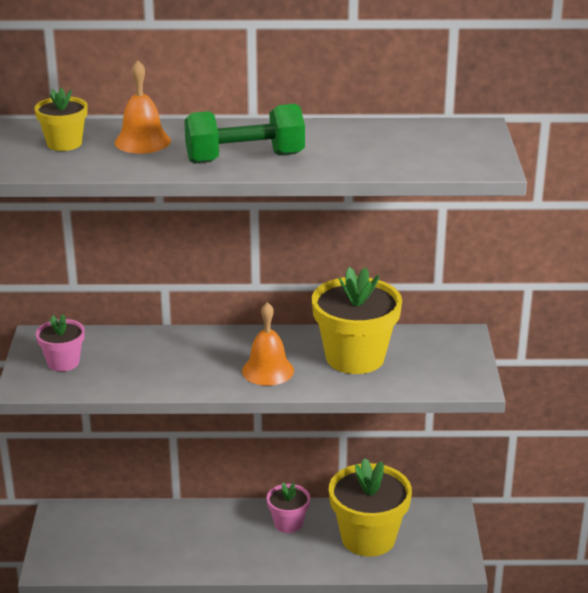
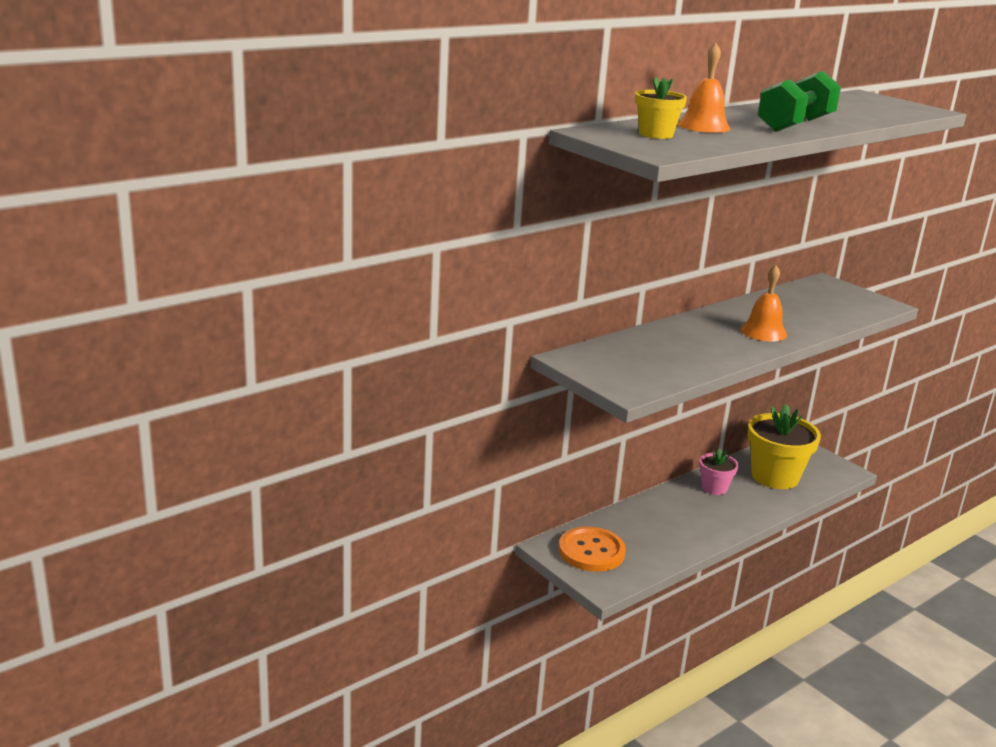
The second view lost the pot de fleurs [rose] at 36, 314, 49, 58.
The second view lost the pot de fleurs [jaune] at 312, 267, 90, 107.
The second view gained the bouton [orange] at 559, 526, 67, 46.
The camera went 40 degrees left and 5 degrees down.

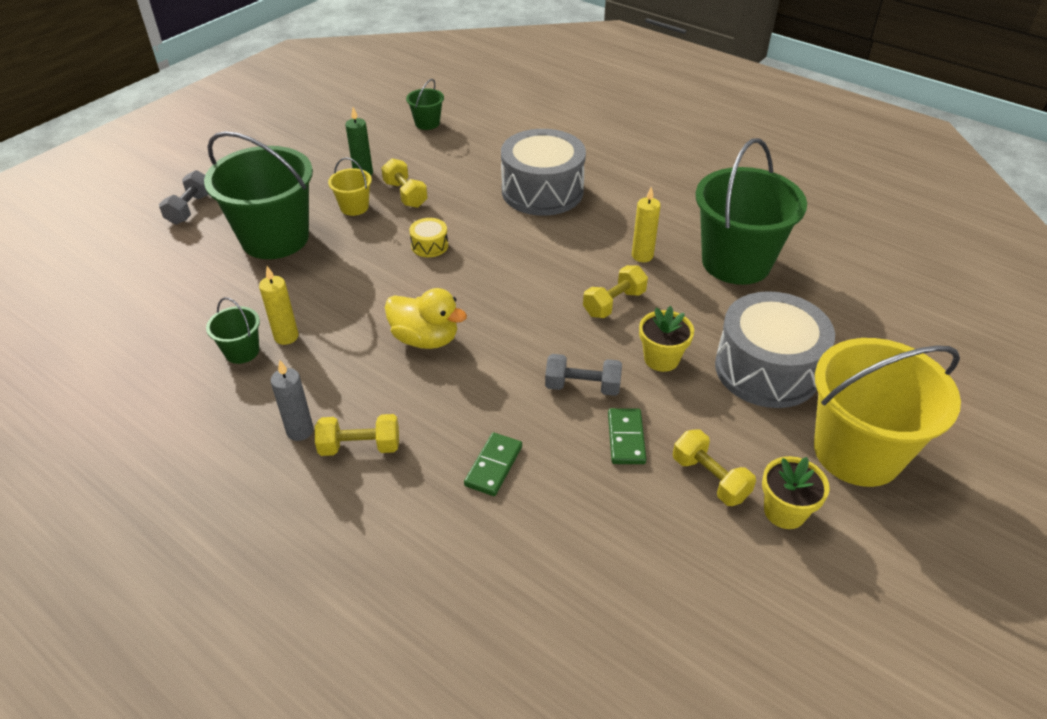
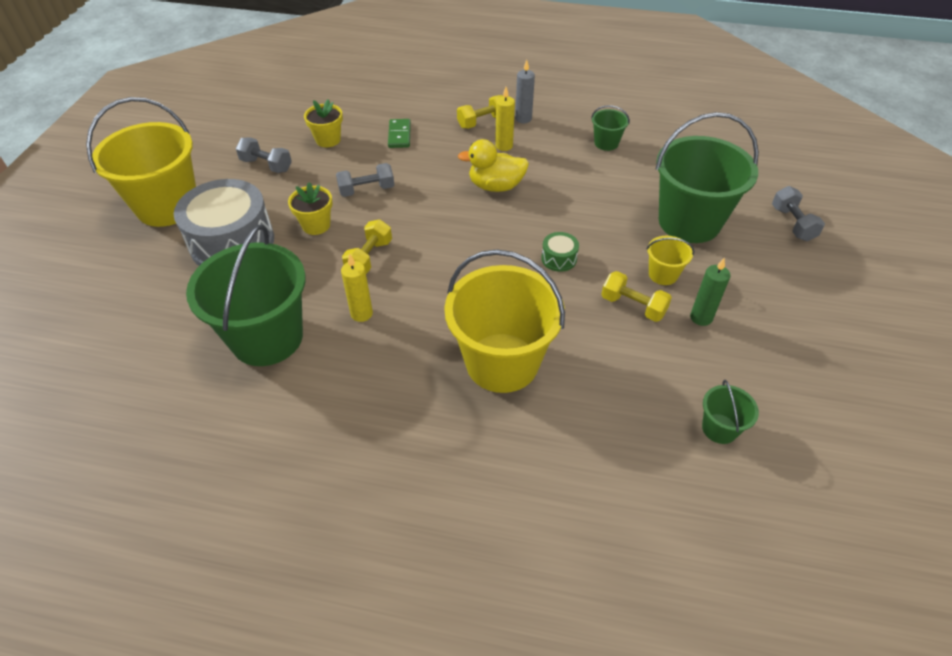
The second view lost the domino [vert] at 608, 408, 38, 56.
The bougie [jaune] ended up elsewhere, having gone from 259, 266, 39, 79 to 495, 87, 20, 64.
The pot de fleurs [jaune] ended up elsewhere, having gone from 762, 456, 68, 73 to 304, 99, 39, 48.
Where the tambour [gris] stood at 501, 129, 85, 87, the seau [jaune] came to stand at 444, 249, 121, 144.
What was the tambour [jaune] at 409, 218, 39, 39 turned into the tambour [vert] at 541, 232, 38, 40.
What was the haltère [jaune] at 673, 429, 83, 77 turned into the haltère [gris] at 236, 137, 56, 36.
The camera went 155 degrees right and 5 degrees up.

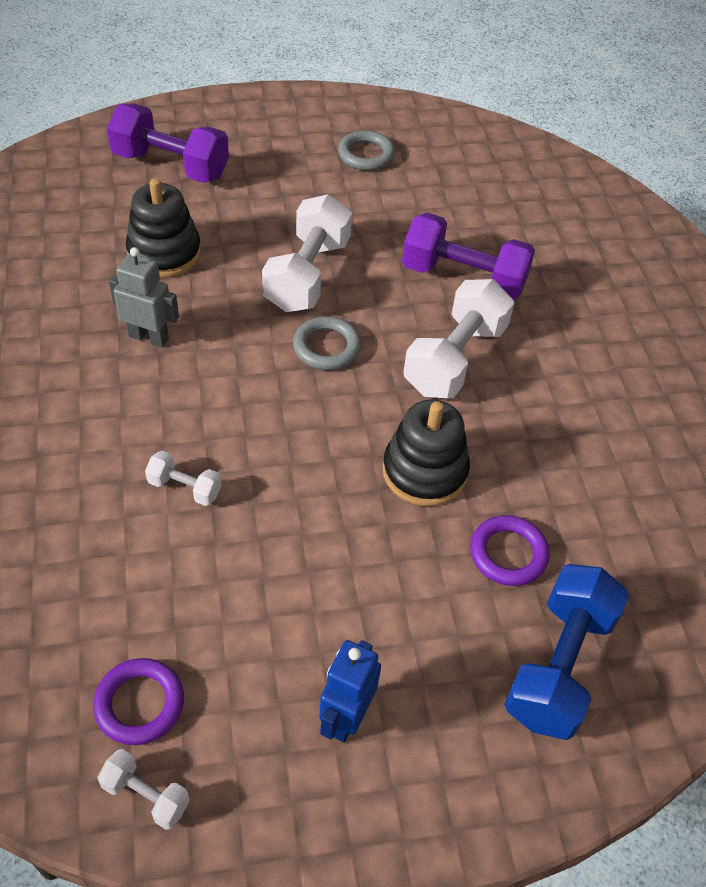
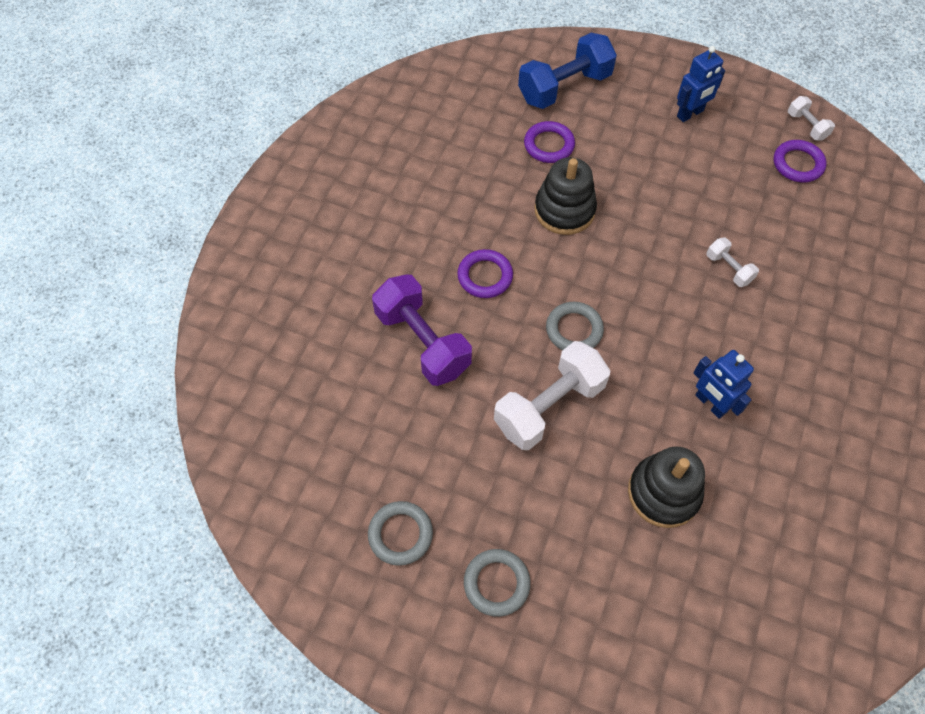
The second view lost the haltère [violet] at 107, 104, 122, 79.
The second view gained the anneau [gris] at 464, 549, 67, 68.
Where the haltère [blanc] stood at 403, 279, 111, 119, the anneau [violet] came to stand at 457, 249, 56, 49.
What was the robot [gris] at 109, 247, 70, 100 turned into the robot [bleu] at 693, 350, 61, 69.
The camera went 145 degrees left and 10 degrees up.

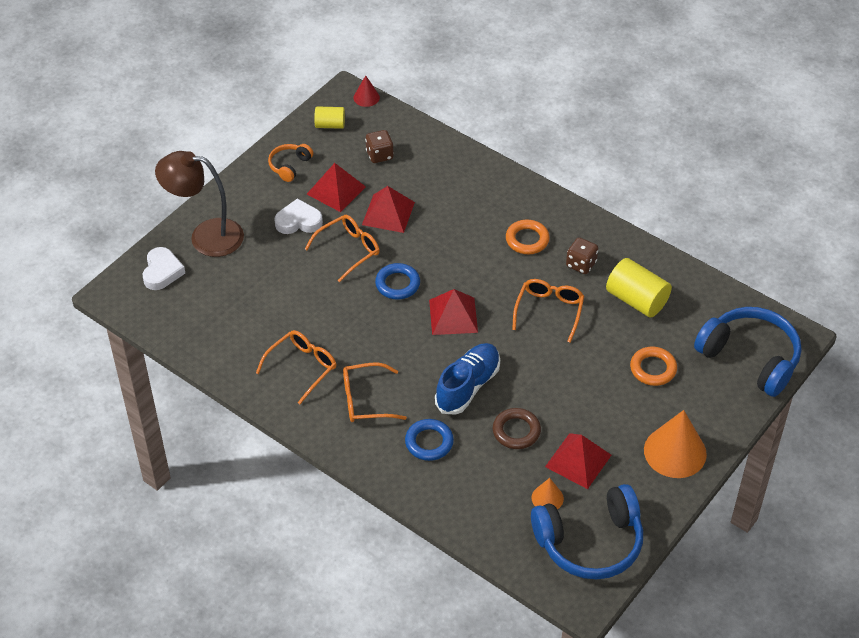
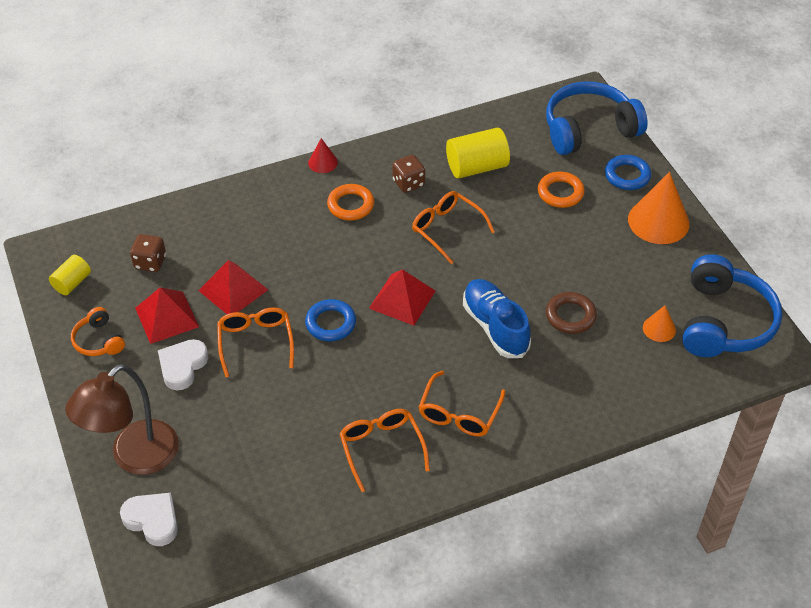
The second view lost the pyramide [rouge] at 545, 433, 66, 56.
The cône [rouge] ended up elsewhere, having gone from 353, 76, 27, 31 to 308, 138, 30, 35.
The anneau [bleu] ended up elsewhere, having gone from 405, 419, 49, 42 to 605, 155, 46, 35.
The camera went 60 degrees left and 0 degrees up.

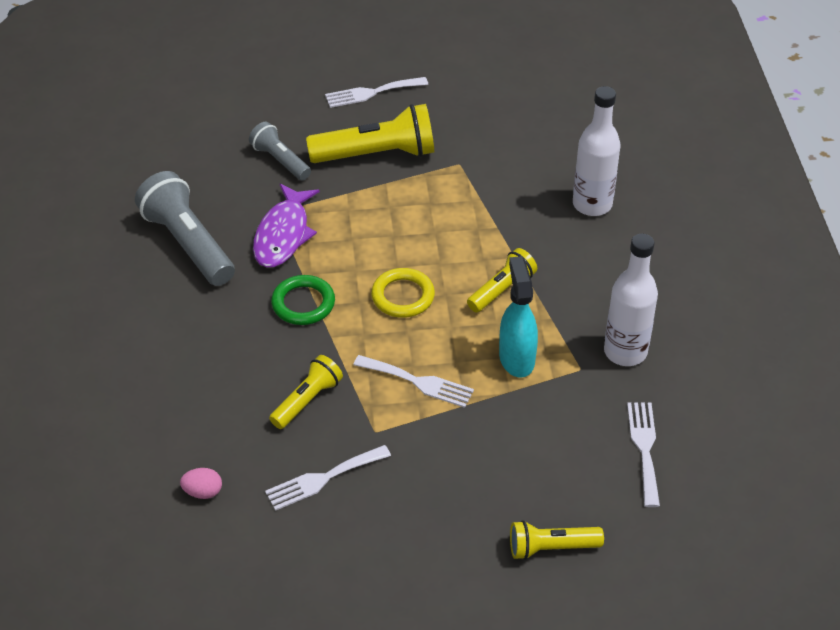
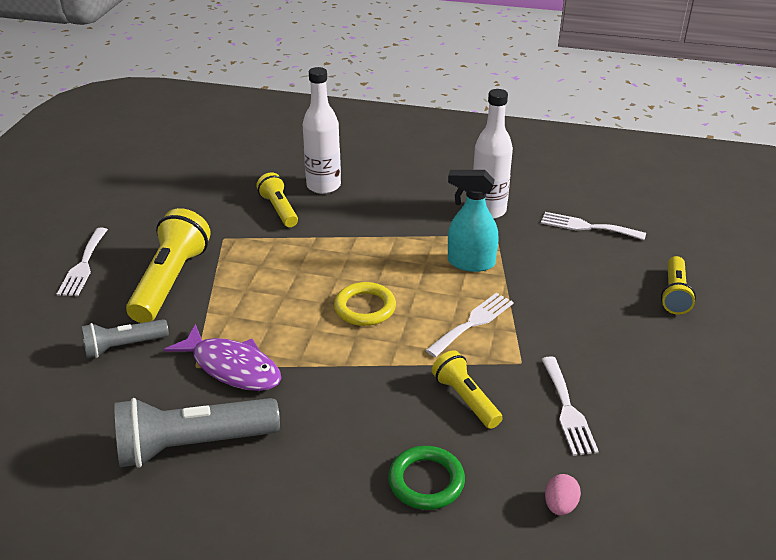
The anneau [vert] ended up elsewhere, having gone from 271, 275, 64, 50 to 388, 446, 77, 64.
The lampe de poche [jaune] ended up elsewhere, having gone from 467, 248, 70, 65 to 256, 172, 42, 55.
The camera went 70 degrees left and 10 degrees down.

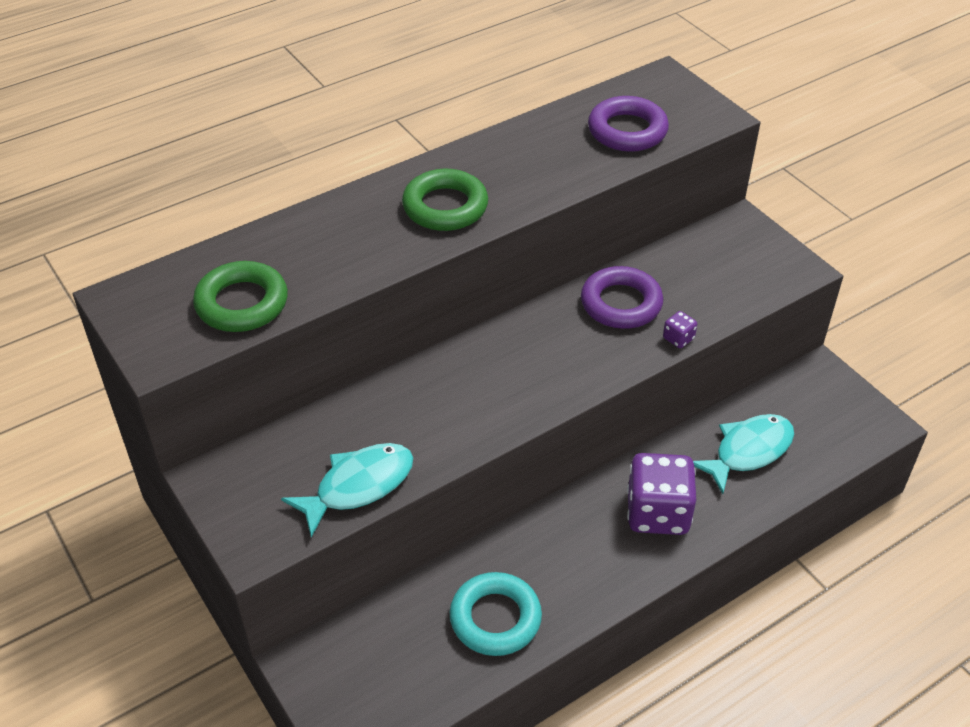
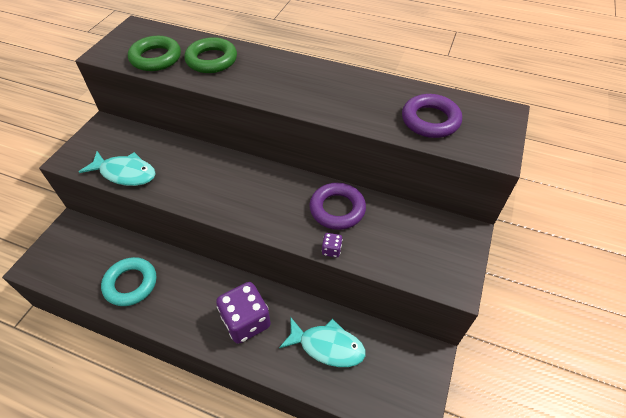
The anneau [vert] ended up elsewhere, having gone from 402, 169, 86, 62 to 184, 37, 53, 36.
The camera went 55 degrees right and 5 degrees up.

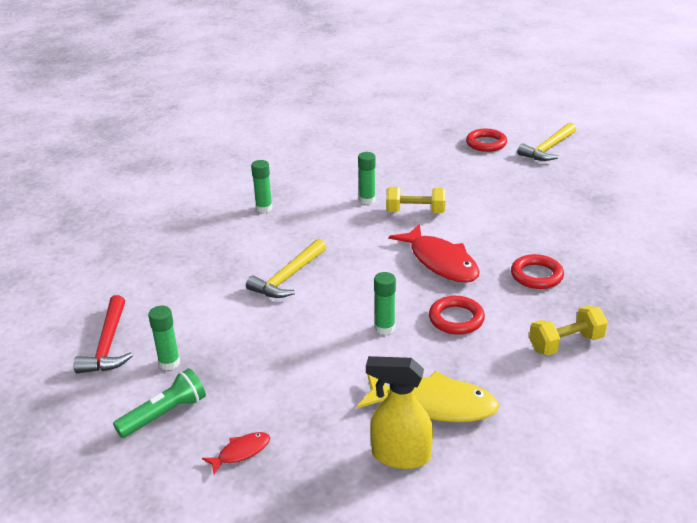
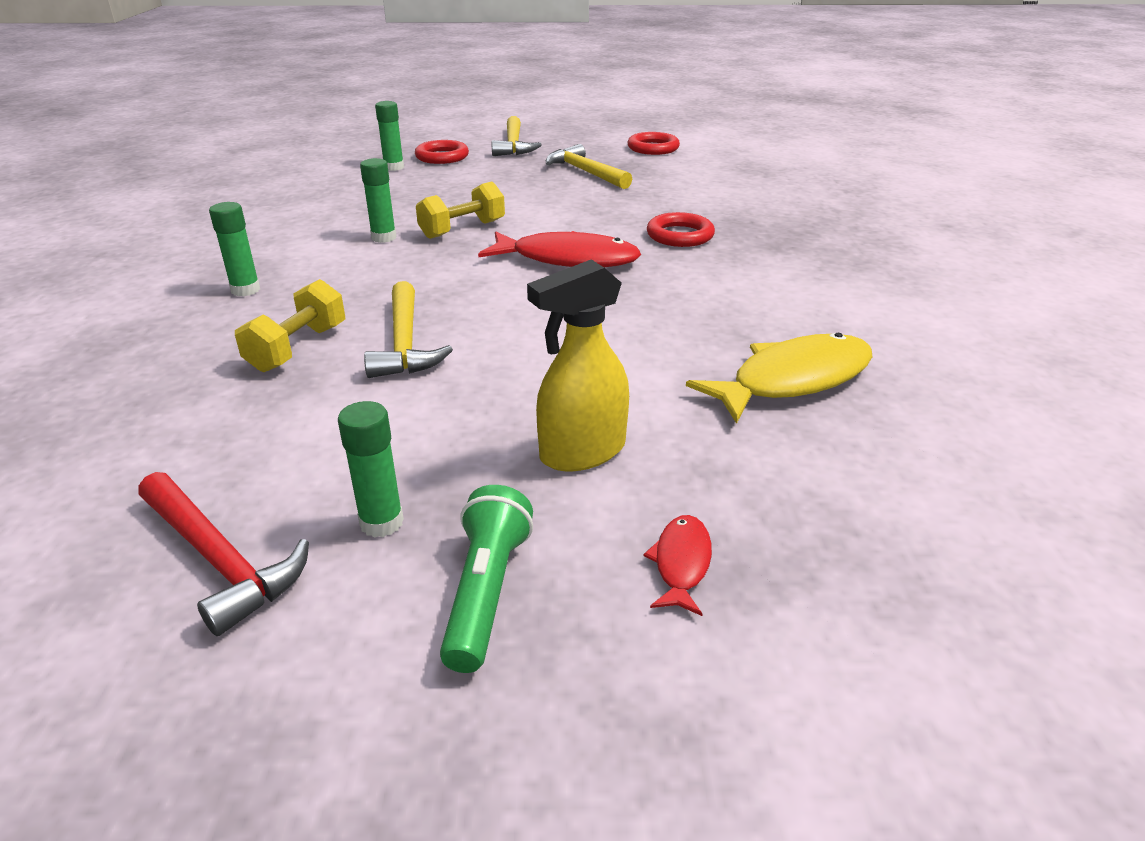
The second view gained the marteau [jaune] at 546, 144, 86, 45.
The vaporisateur [jaune] ended up elsewhere, having gone from 366, 356, 67, 113 to 527, 259, 102, 212.
The bâton de colle [vert] ended up elsewhere, having gone from 374, 272, 22, 63 to 375, 101, 29, 70.
The anneau [rouge] ended up elsewhere, having gone from 429, 296, 56, 39 to 628, 132, 52, 23.
The haltère [jaune] ended up elsewhere, having gone from 529, 306, 79, 49 to 235, 279, 110, 93.
The camera went 45 degrees left and 0 degrees up.

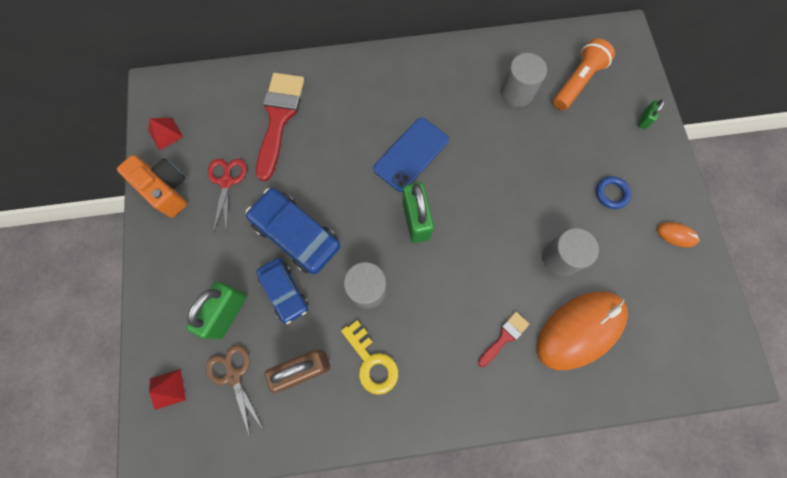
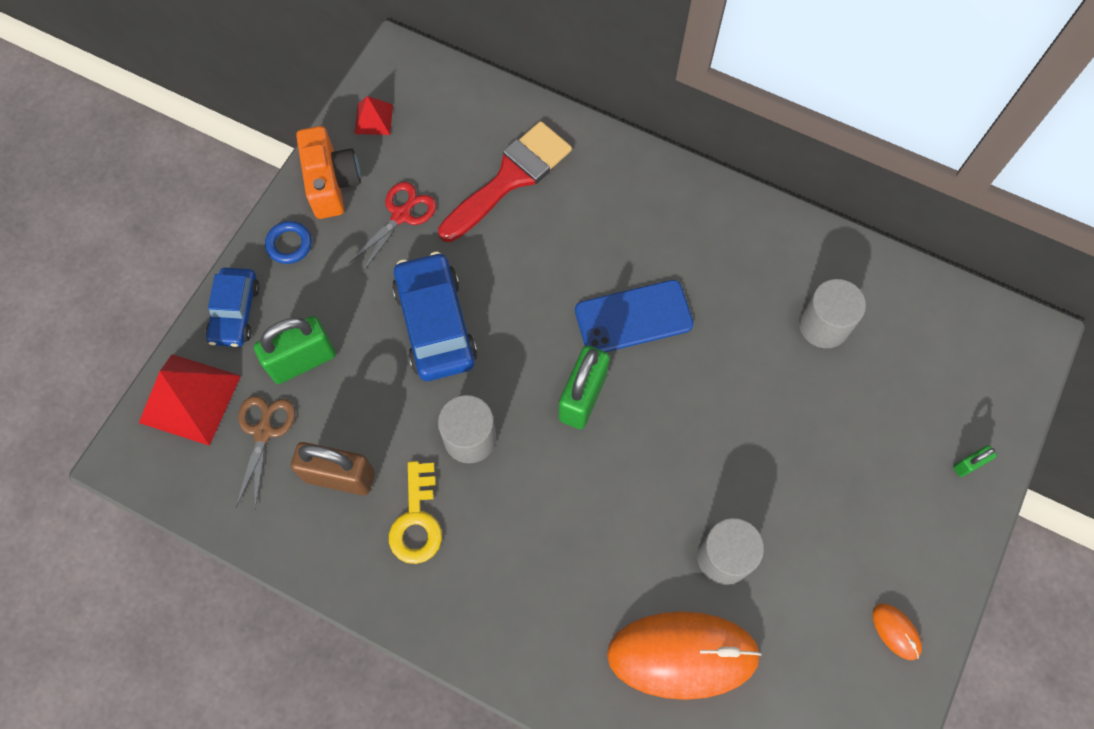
The second view lost the pinceau [rouge] at 478, 312, 51, 55.
The second view lost the lampe de poche [orange] at 553, 39, 62, 71.
The voiture [bleu] ended up elsewhere, having gone from 256, 258, 53, 66 to 206, 268, 54, 79.
The anneau [bleu] ended up elsewhere, having gone from 596, 176, 35, 33 to 265, 221, 47, 43.
The size of the pyramide [rouge] at 149, 369, 37, 41 changed by a factor of 1.93.
The camera went 35 degrees right and 5 degrees down.

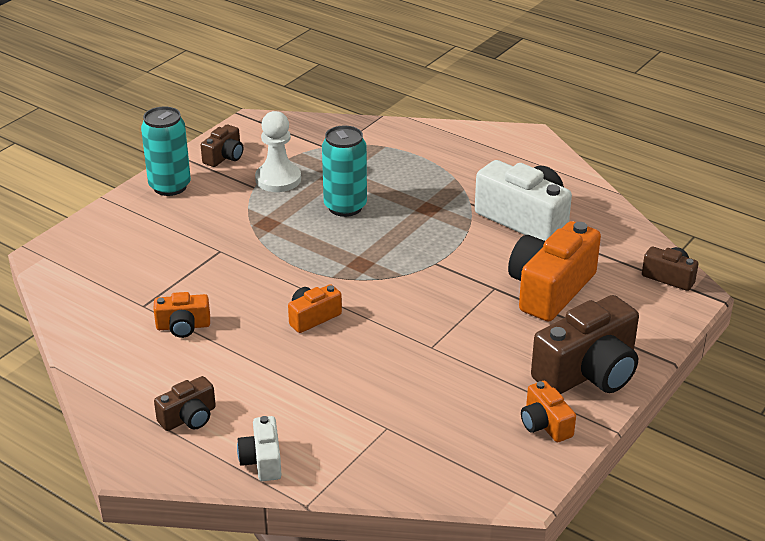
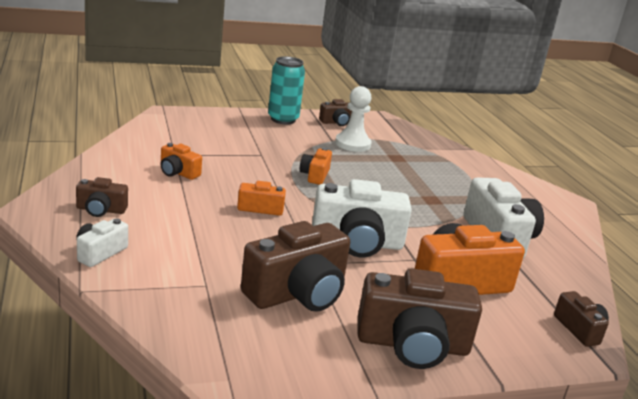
The second view lost the canette [turquoise] at 322, 126, 45, 91.
The second view gained the appareil photo [marron] at 241, 221, 109, 91.
The second view gained the appareil photo [blanc] at 312, 179, 100, 78.
The appareil photo [orange] ended up elsewhere, having gone from 521, 381, 55, 61 to 300, 148, 32, 37.
The camera went 35 degrees right and 10 degrees down.

